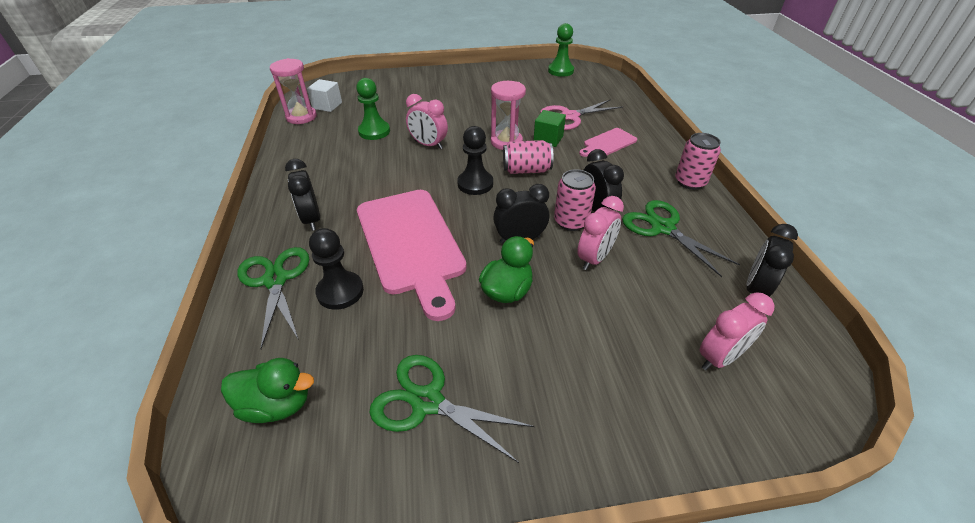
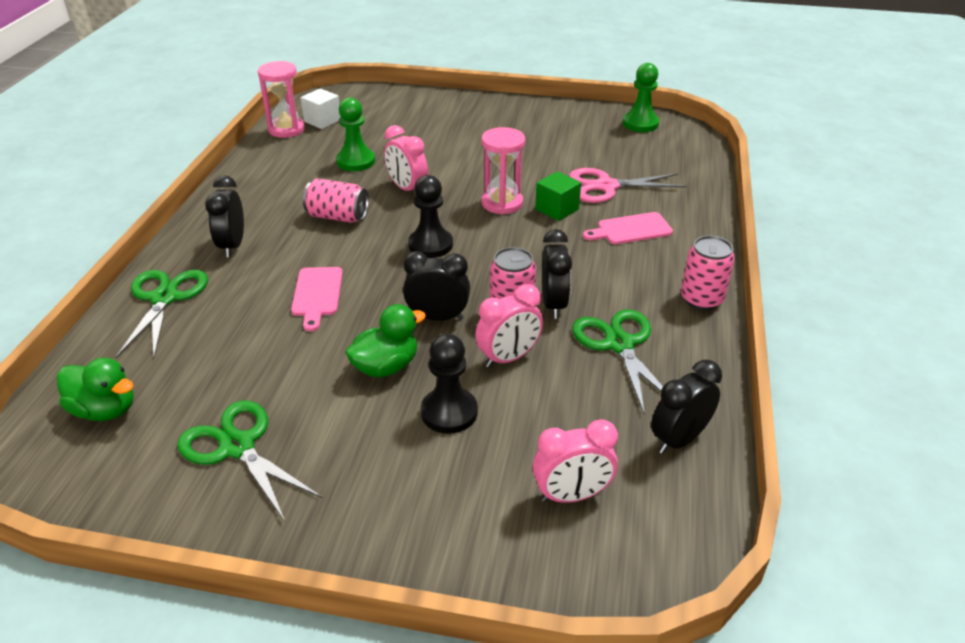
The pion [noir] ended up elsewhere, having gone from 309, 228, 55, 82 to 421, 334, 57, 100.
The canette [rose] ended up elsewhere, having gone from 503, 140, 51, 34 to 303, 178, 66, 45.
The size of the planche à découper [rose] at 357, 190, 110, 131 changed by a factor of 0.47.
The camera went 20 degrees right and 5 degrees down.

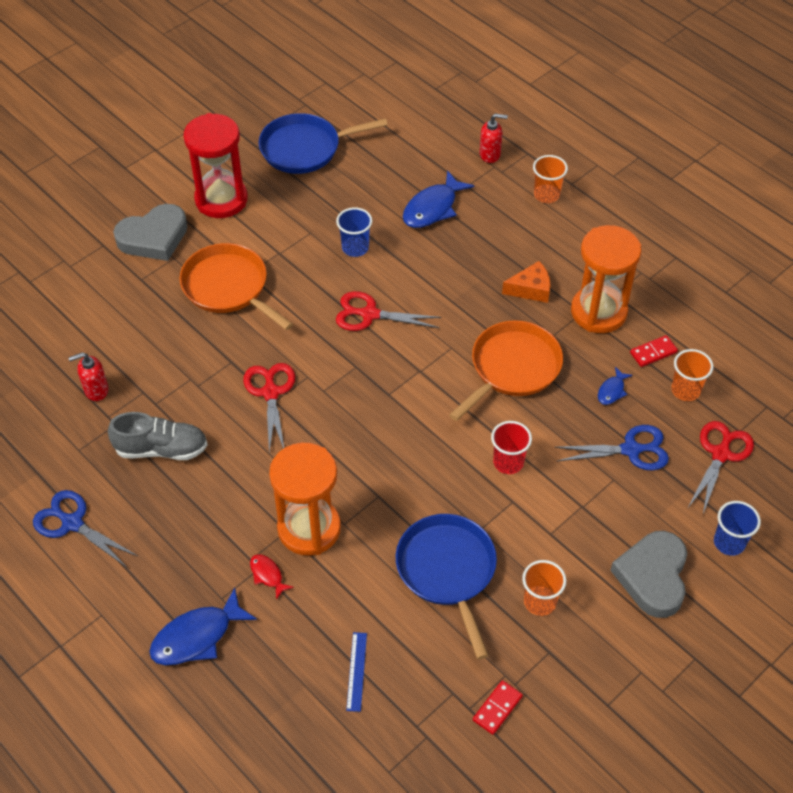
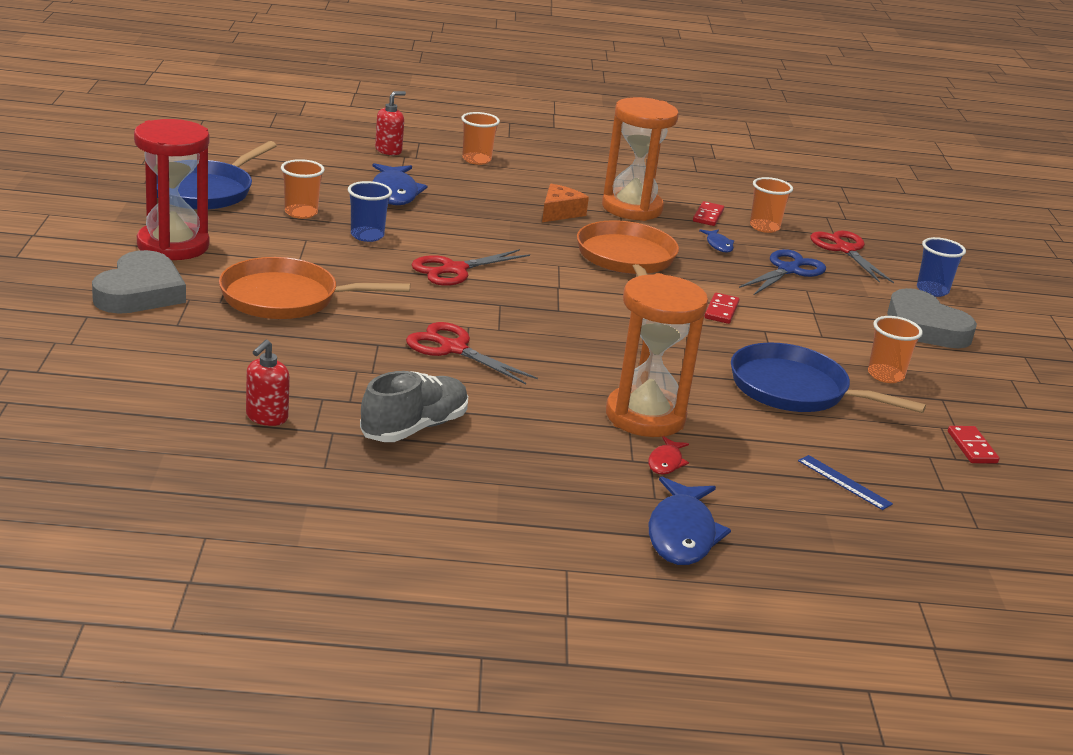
The second view lost the ciseaux [bleu] at 33, 490, 105, 77.
The second view gained the gobelet [orange] at 281, 159, 44, 60.
Where the gobelet [rouge] stood at 491, 421, 41, 53, the domino [rouge] came to stand at 705, 293, 35, 31.
The poisson [rouge] at 250, 554, 44, 46 ended up facing another way, 75 degrees counterclockwise from before.
The camera went 50 degrees left and 25 degrees down.

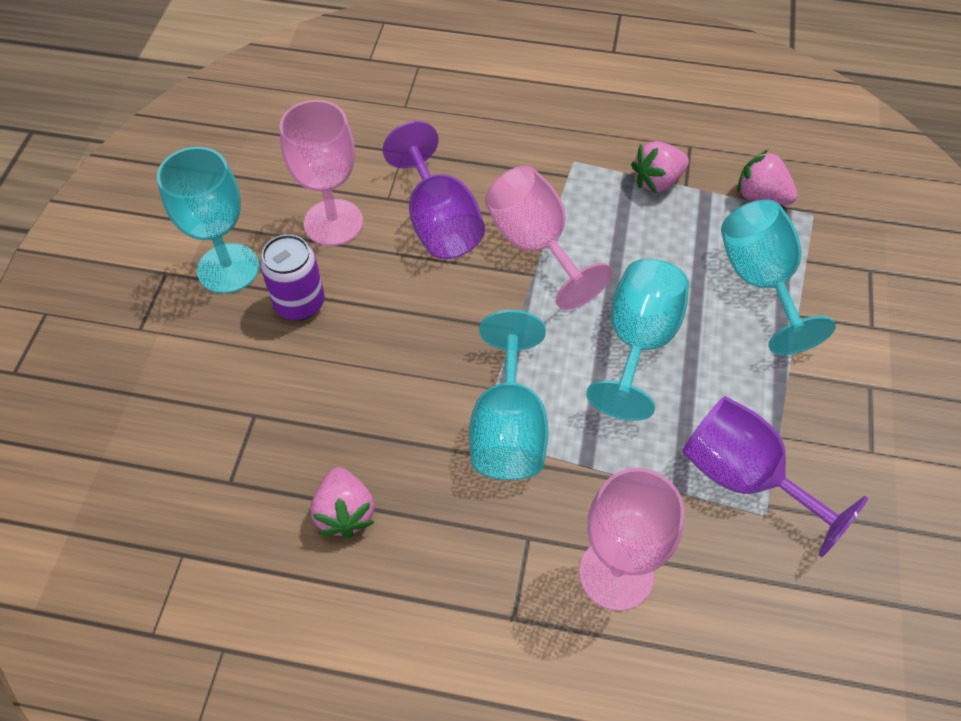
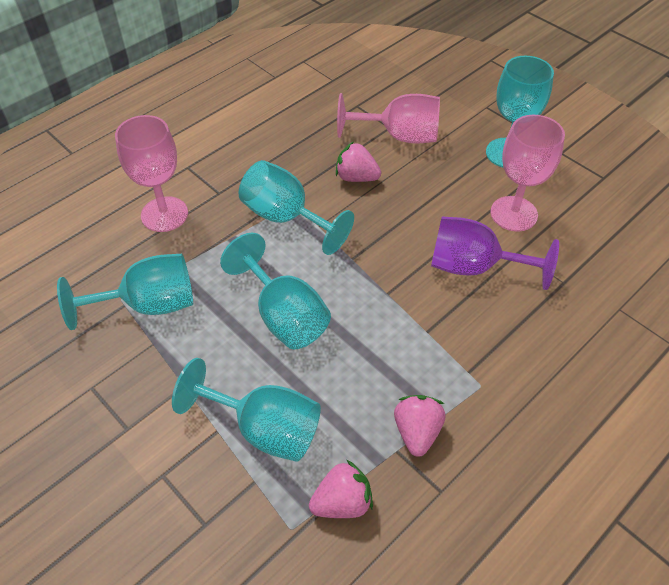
The second view lost the canette [violet] at 260, 234, 65, 86.
The fraise [rose] ended up elsewhere, having gone from 311, 467, 64, 71 to 336, 141, 45, 41.
The verre à pied [rose] ended up elsewhere, having gone from 485, 166, 127, 144 to 337, 93, 103, 51.
What was the verre à pied [violet] at 682, 396, 186, 161 turned into the verre à pied [turquoise] at 57, 254, 136, 76.
The camera went 125 degrees right and 5 degrees down.

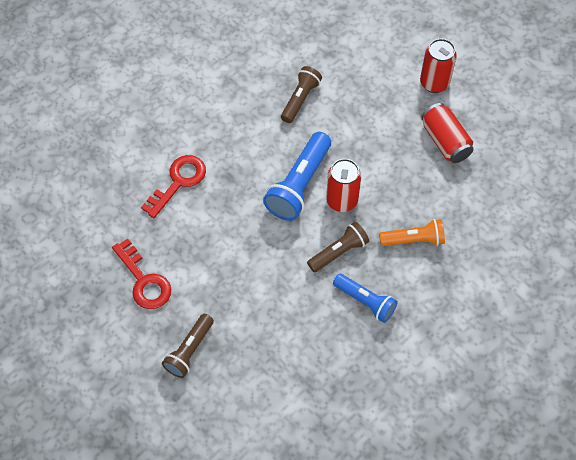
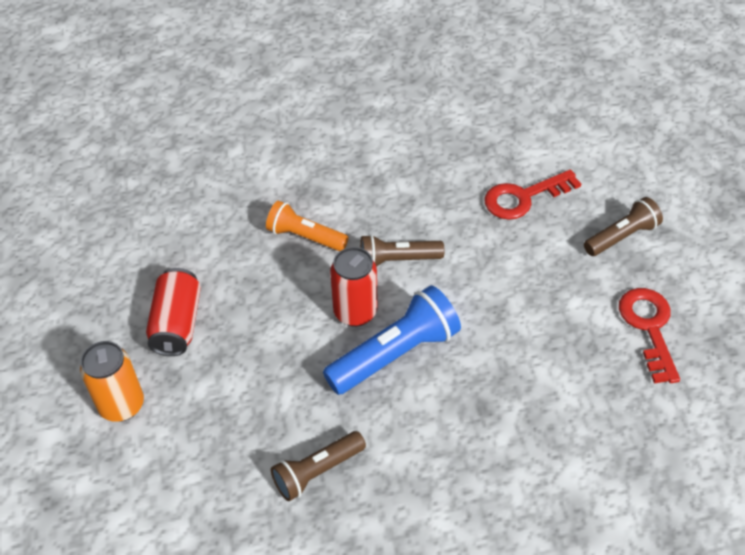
The second view lost the lampe de poche [bleu] at 333, 274, 64, 49.
The clé [rouge] ended up elsewhere, having gone from 141, 155, 65, 63 to 484, 169, 97, 51.
What was the canette [rouge] at 420, 39, 37, 54 turned into the canette [orange] at 80, 341, 64, 81.
The camera went 150 degrees left and 10 degrees down.

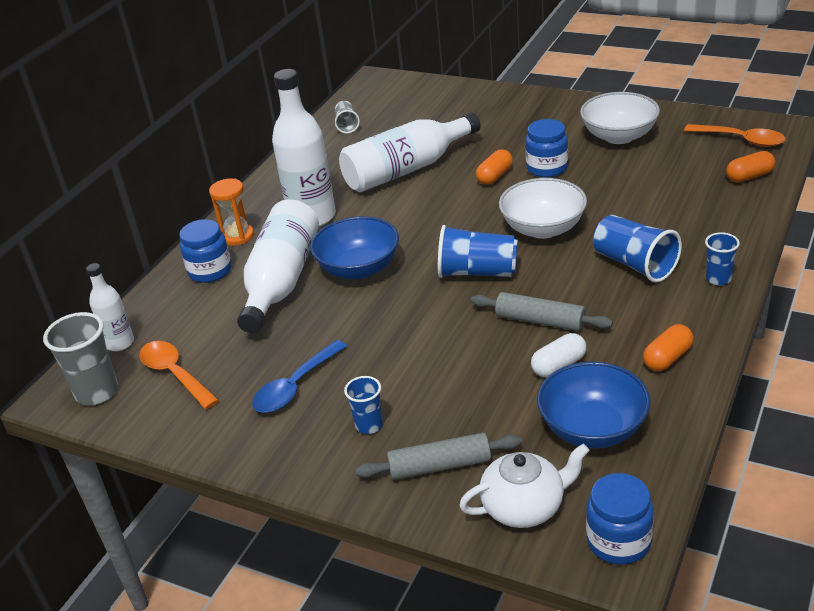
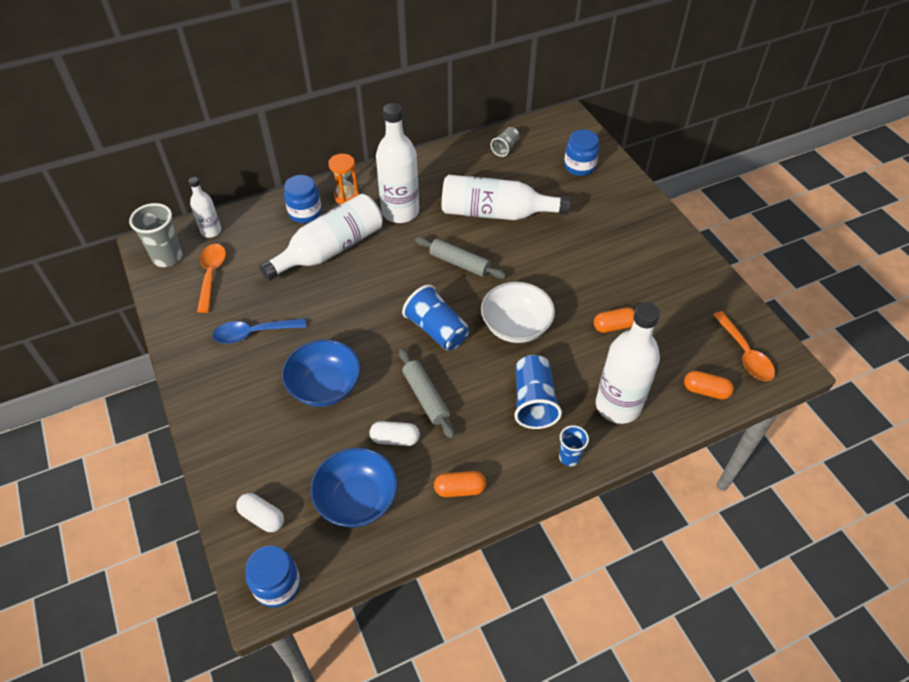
The second view lost the gobelet [bleu] at 344, 376, 39, 58.
The second view lost the bol [blanc] at 580, 92, 80, 52.
The second view gained the bouteille [blanc] at 596, 302, 64, 122.
The bol [bleu] ended up elsewhere, having gone from 310, 216, 89, 63 to 282, 339, 79, 68.
The rouleau à pâtisserie [gris] ended up elsewhere, having gone from 355, 433, 167, 47 to 415, 237, 91, 42.
The gélule [orange] ended up elsewhere, having gone from 476, 149, 37, 36 to 594, 307, 41, 26.
The bocal [bleu] ended up elsewhere, having gone from 525, 119, 43, 58 to 564, 130, 35, 46.
Where the théière [blanc] stood at 459, 444, 131, 84, the gélule [blanc] came to stand at 236, 493, 48, 39.
The camera went 35 degrees right and 15 degrees up.

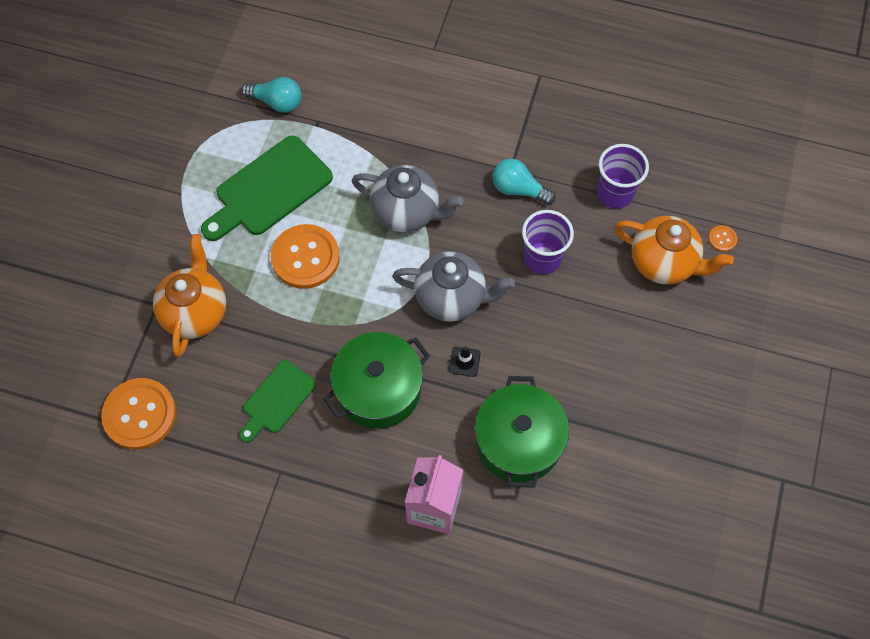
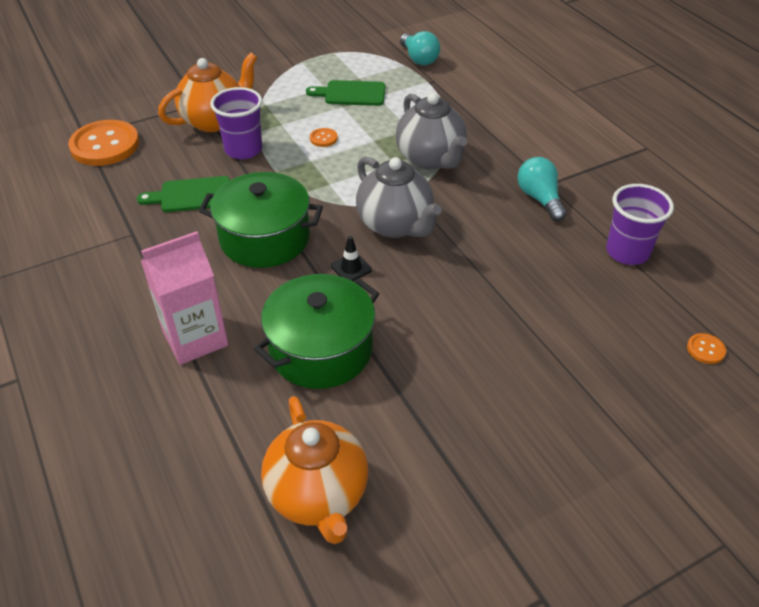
The gobelet [violet] ended up elsewhere, having gone from 522, 210, 52, 64 to 210, 87, 52, 72.
The théière [orange] ended up elsewhere, having gone from 614, 216, 120, 69 to 261, 396, 107, 148.
The size of the planche à découper [vert] at 201, 135, 132, 106 changed by a factor of 0.60.
The size of the bouton [orange] at 271, 224, 69, 65 changed by a factor of 0.42.
The camera went 45 degrees right and 20 degrees down.

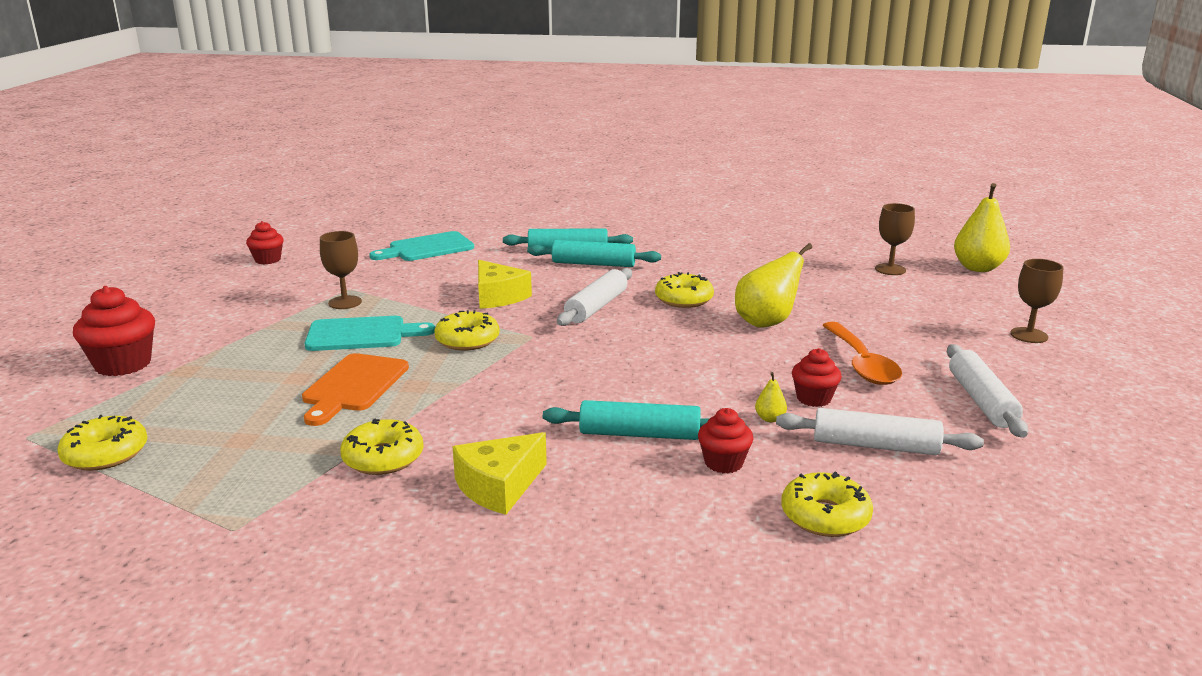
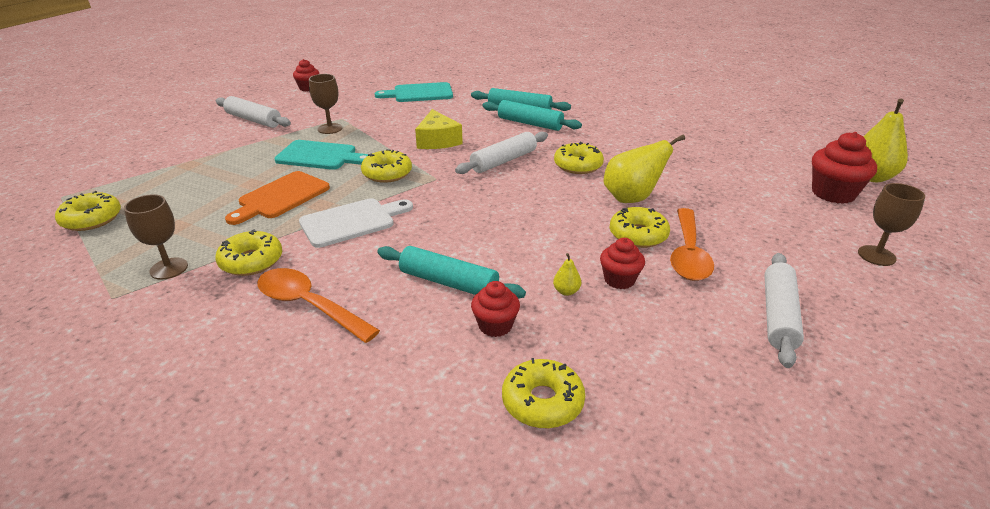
The second view gained the planche à découper [blanc] at 299, 198, 114, 50.
The second view gained the beignet [jaune] at 610, 207, 60, 41.
The muffin [rouge] ended up elsewhere, having gone from 73, 286, 82, 90 to 812, 132, 65, 72.
The rouleau à pâtisserie [blanc] ended up elsewhere, having gone from 776, 408, 208, 47 to 216, 96, 75, 32.
The verre à pied [marron] ended up elsewhere, having gone from 875, 203, 40, 72 to 124, 194, 64, 85.
Where the fromage [jaune] stood at 452, 432, 95, 83, the cuillère [orange] came to stand at 257, 268, 123, 75.
The camera went 20 degrees right and 10 degrees up.

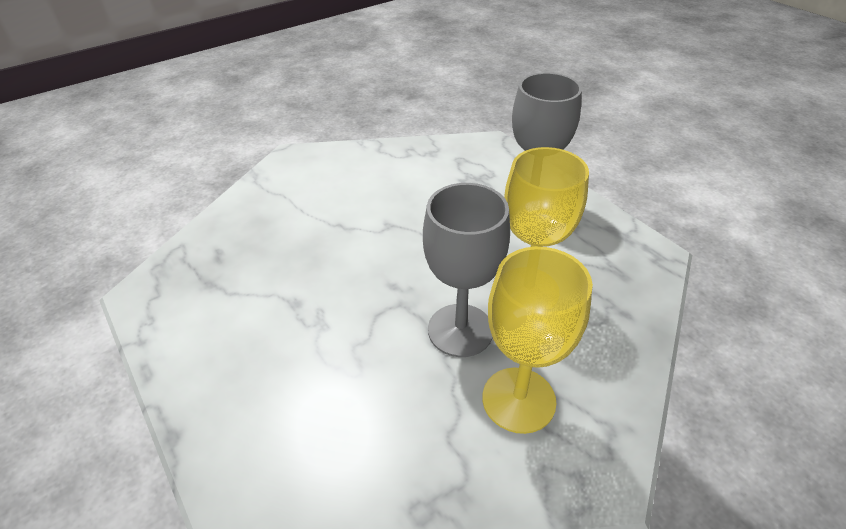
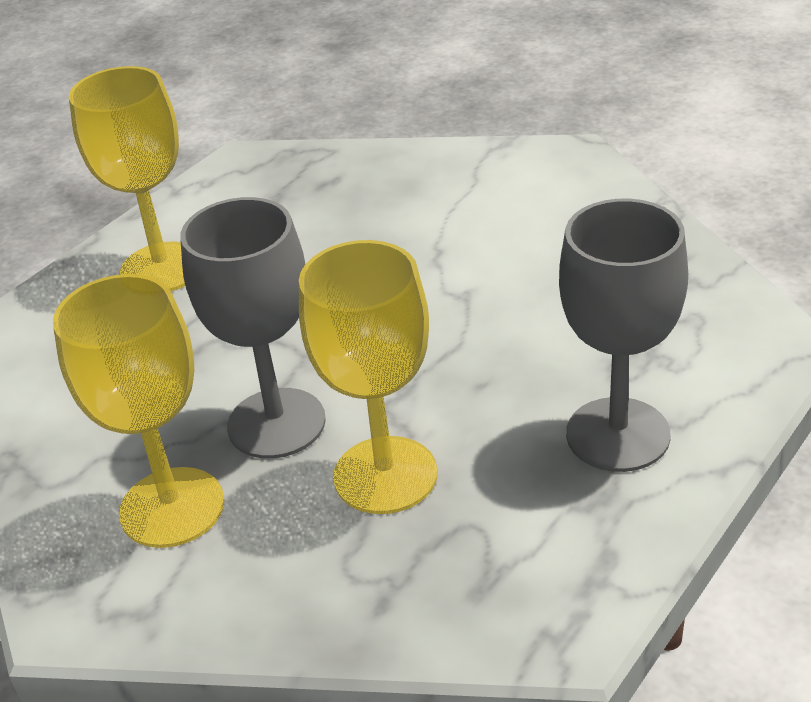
The second view gained the verre à pied [jaune] at 69, 66, 116, 225.
The camera went 75 degrees right and 5 degrees down.

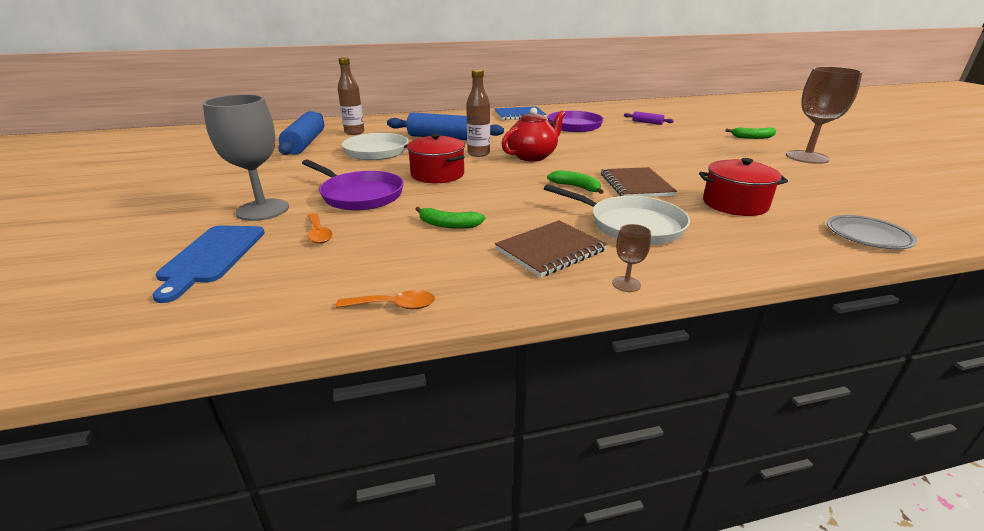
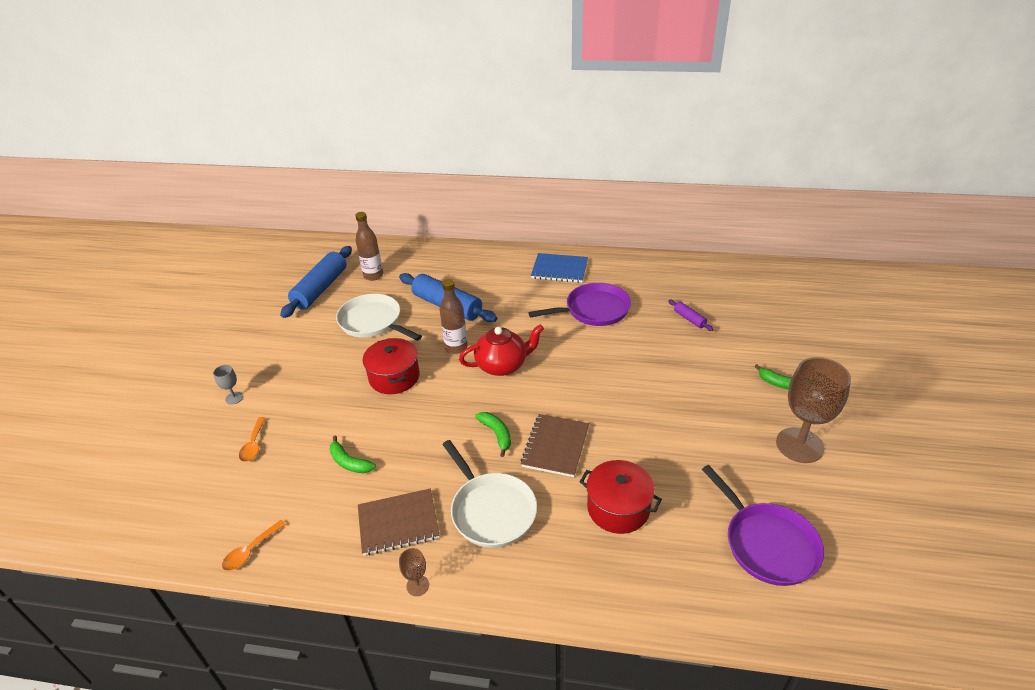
The second view lost the planche à découper [bleu] at 153, 225, 112, 78.
The second view lost the assiette [gris] at 827, 215, 90, 34.
The poêle [violet] ended up elsewhere, having gone from 302, 159, 102, 52 to 702, 465, 122, 121.
The cuillère [orange] at 336, 290, 99, 19 ended up facing another way, 105 degrees clockwise from before.
The size of the verre à pied [gris] at 202, 94, 87, 127 changed by a factor of 0.43.
The camera went 25 degrees right and 10 degrees up.

